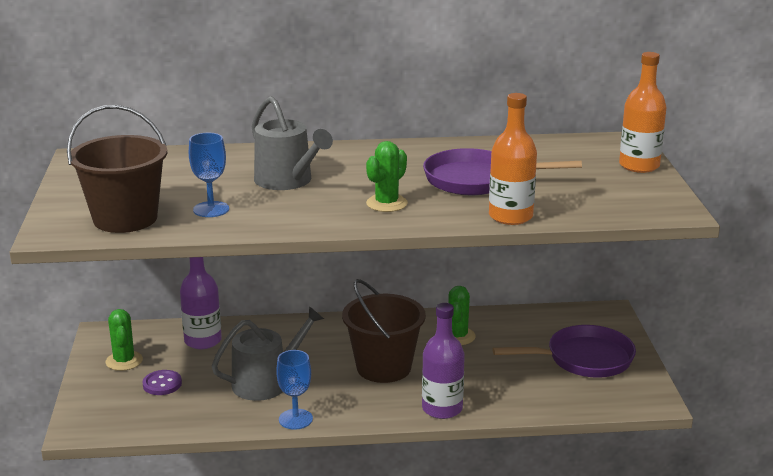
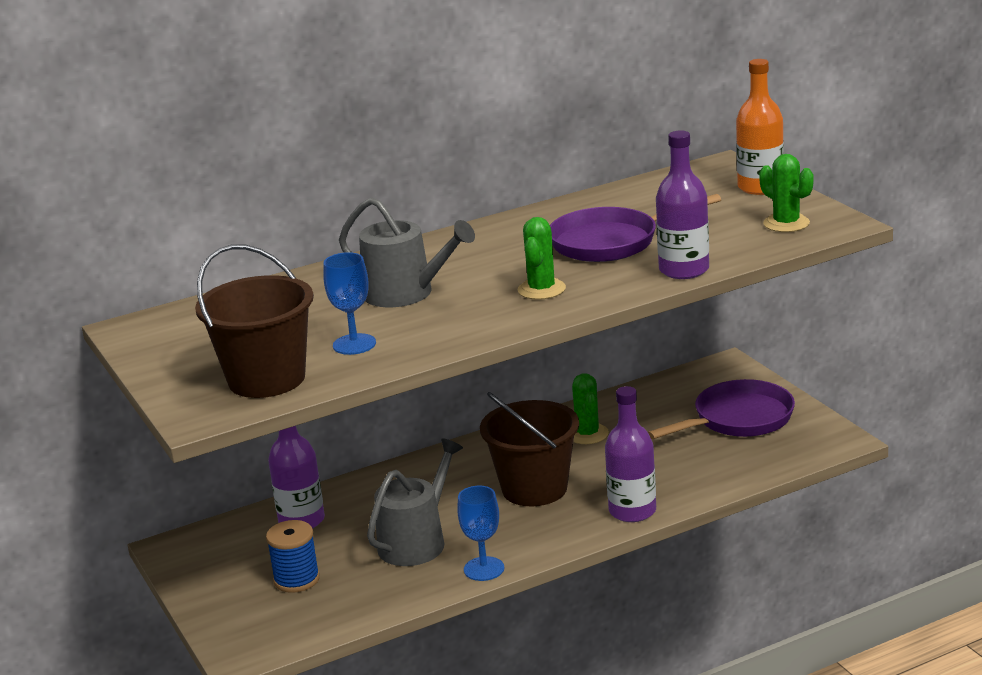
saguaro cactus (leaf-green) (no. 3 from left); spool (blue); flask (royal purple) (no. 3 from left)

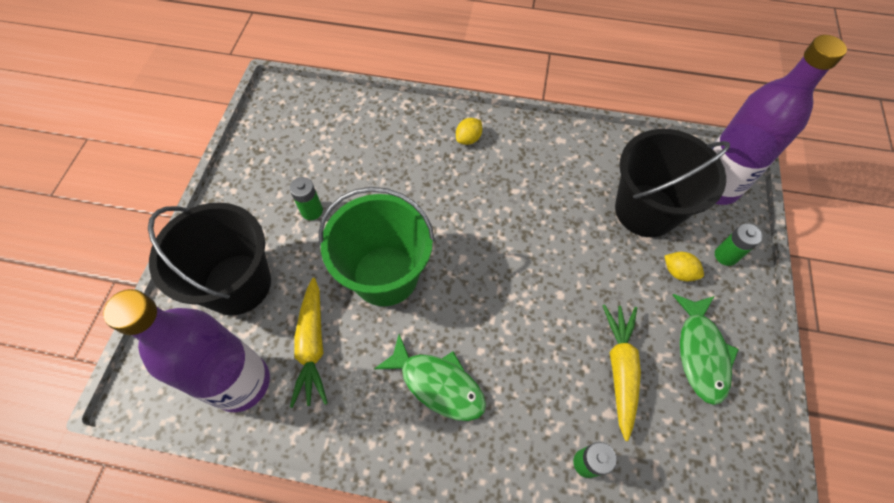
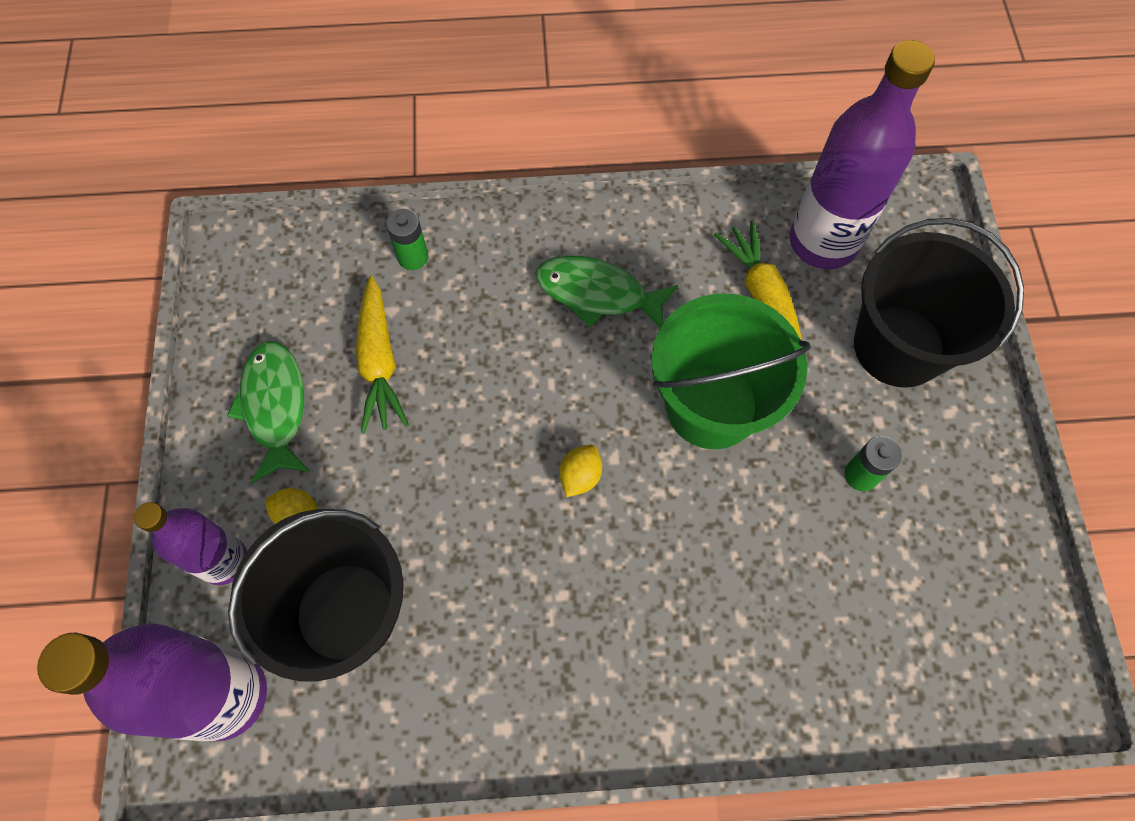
lemon (golden) (no. 2 from left); flask (royal purple) (no. 2 from left)

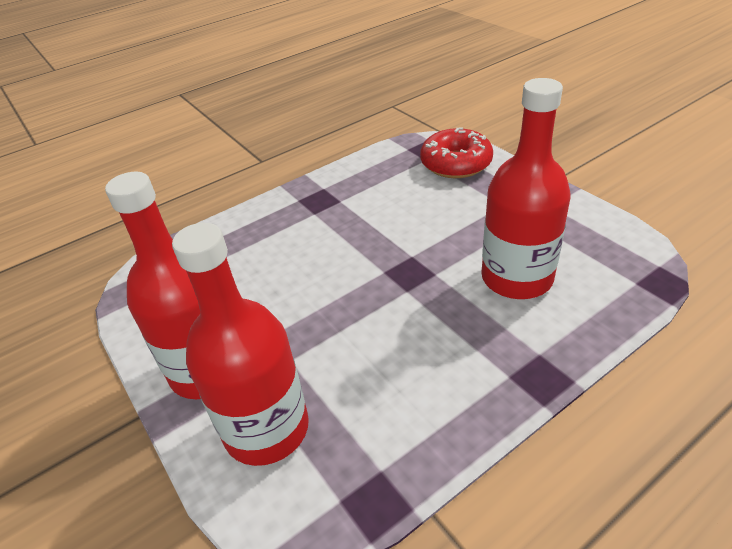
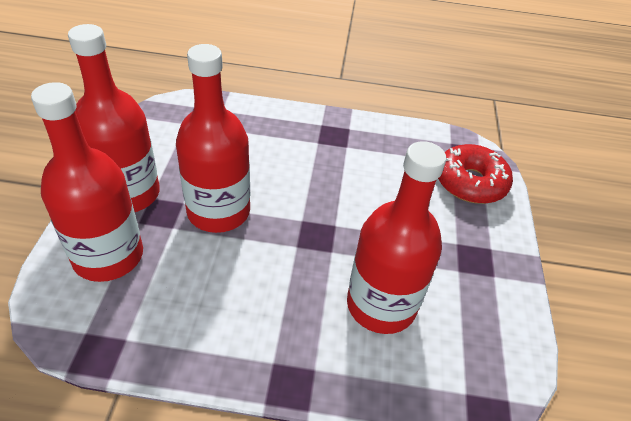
flask (crimson) (no. 3 from left)

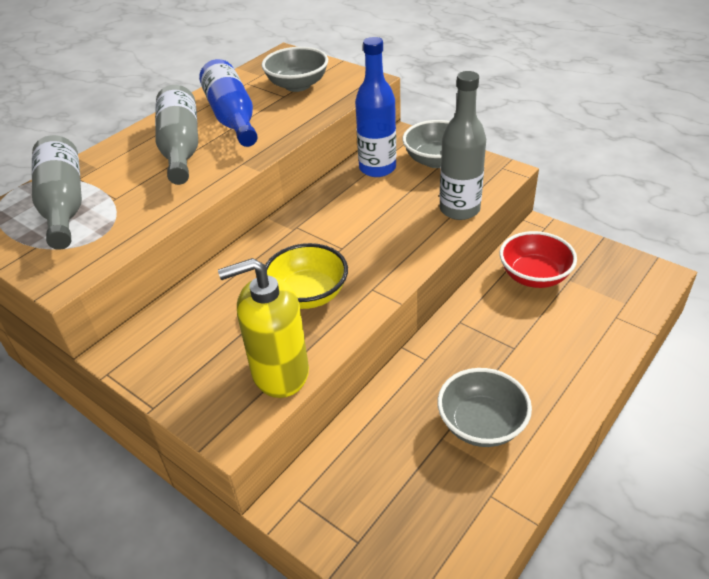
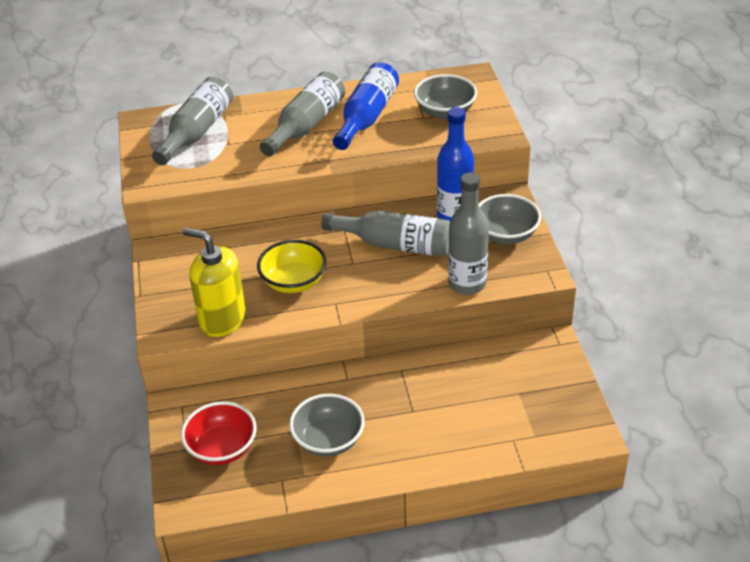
flask (gray) (no. 3 from left); bowl (crimson)

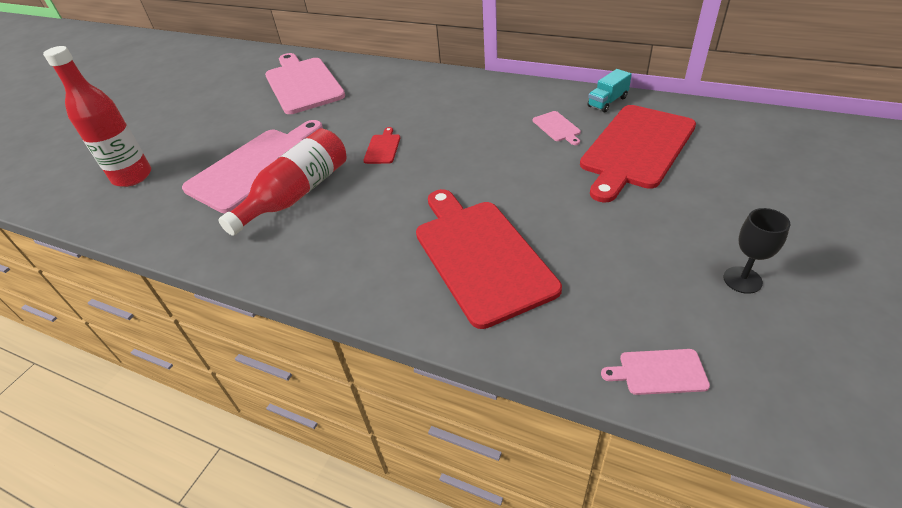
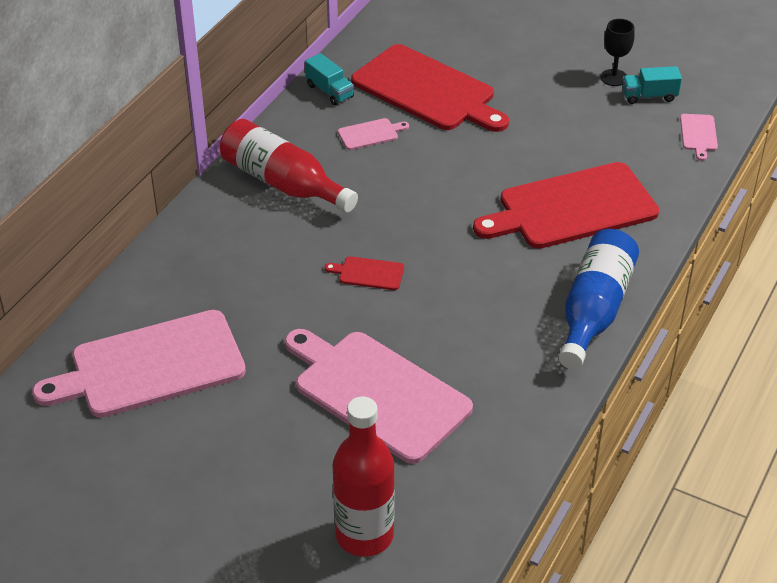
flask (blue); toy truck (turquoise) (no. 2 from left); flask (crimson) (no. 1 from left)

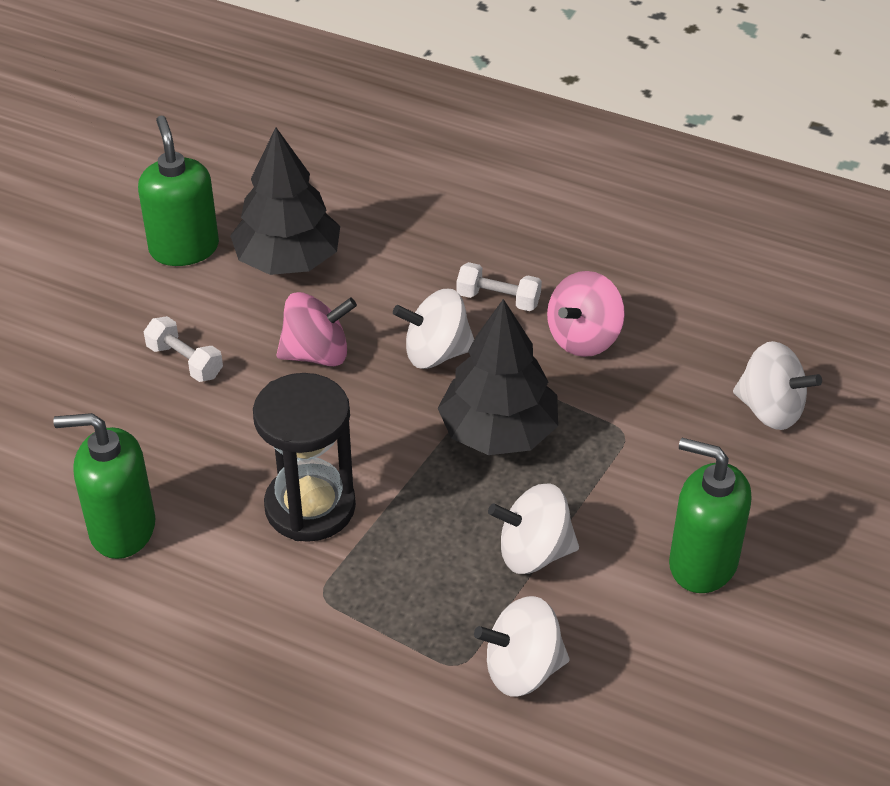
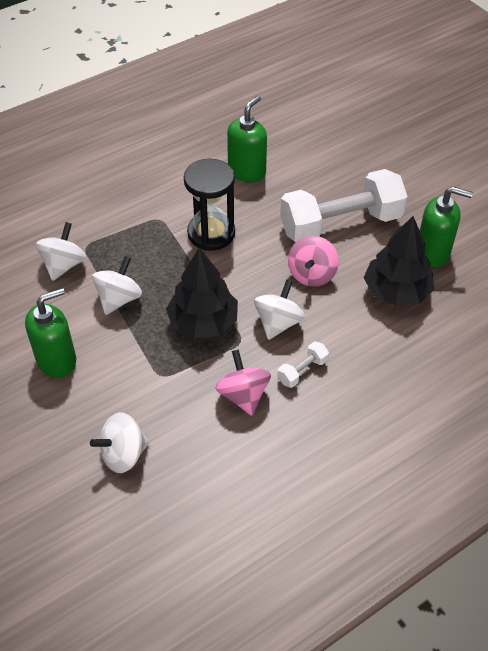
dumbbell (pure white) (no. 2 from left)

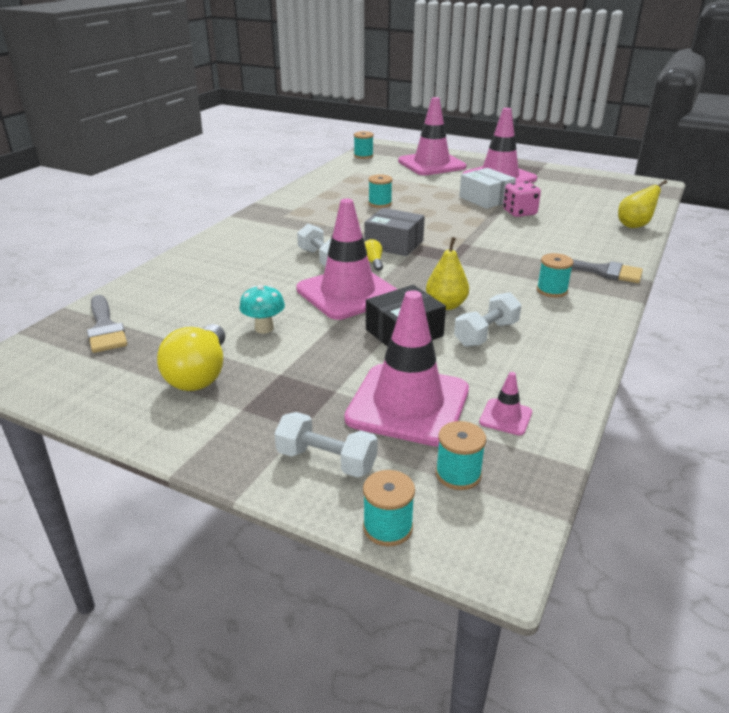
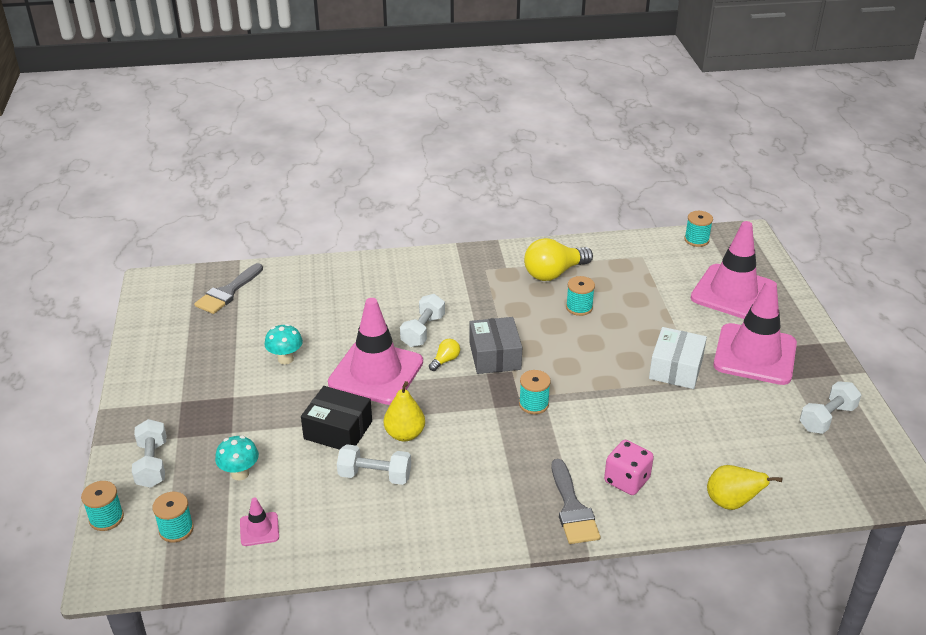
dumbbell (pure white) (no. 4 from left); bulb (golden) (no. 2 from left); die (pink); spool (turquoise) (no. 3 from left); fungus (turquoise) (no. 1 from left)

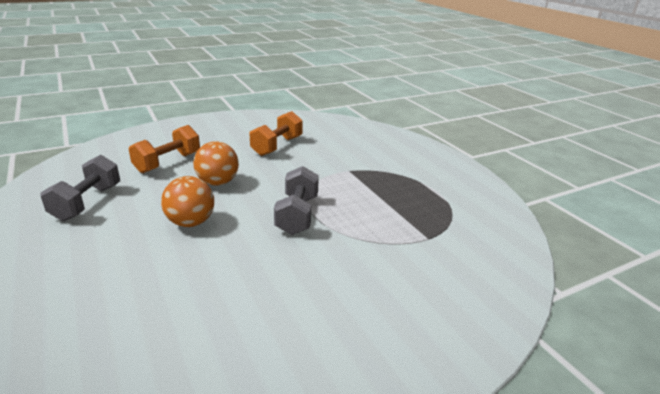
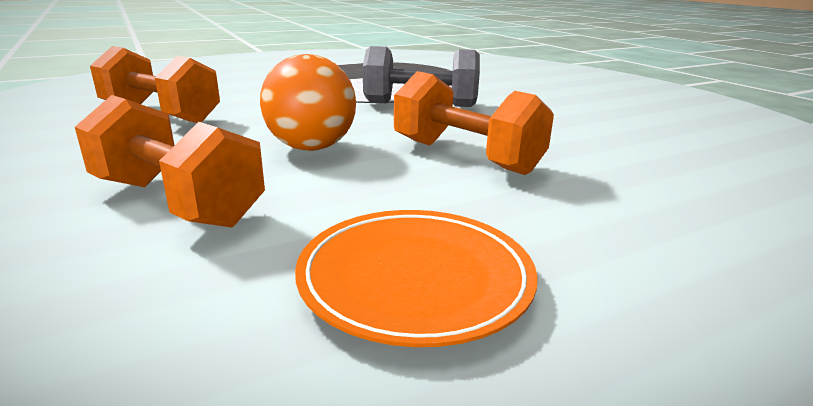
flat dish (orange); dumbbell (orange) (no. 3 from left)

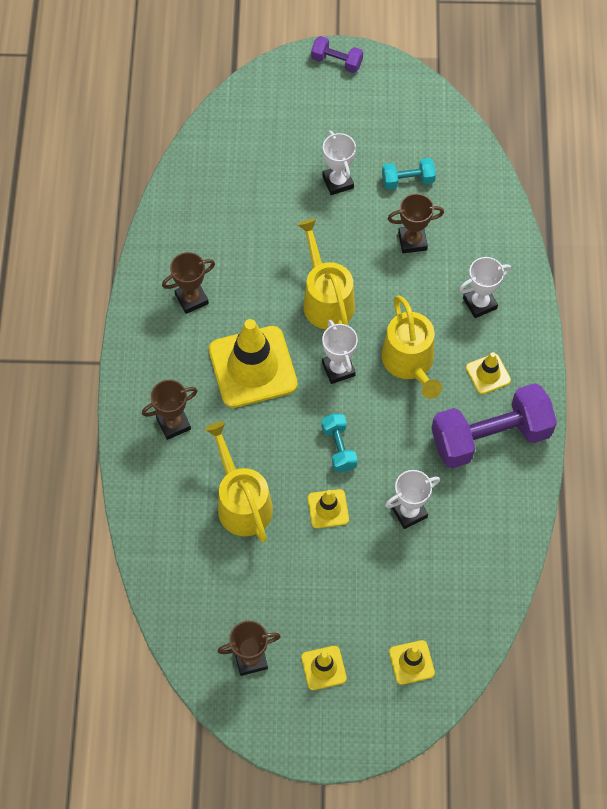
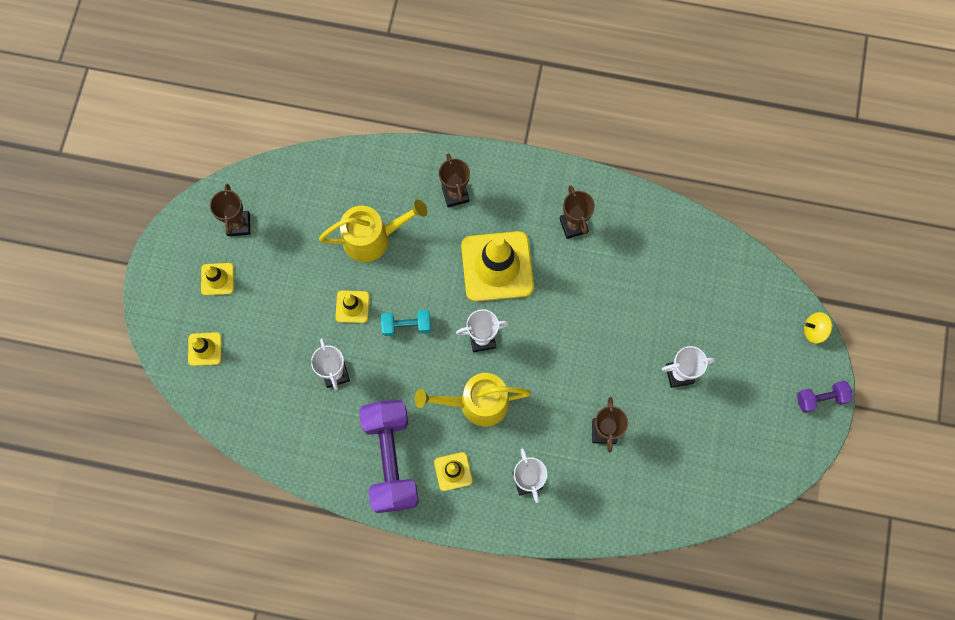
watering can (golden) (no. 2 from left in the first image); dumbbell (turquoise) (no. 2 from left in the first image); spinning top (golden); dumbbell (royal purple) (no. 2 from left)

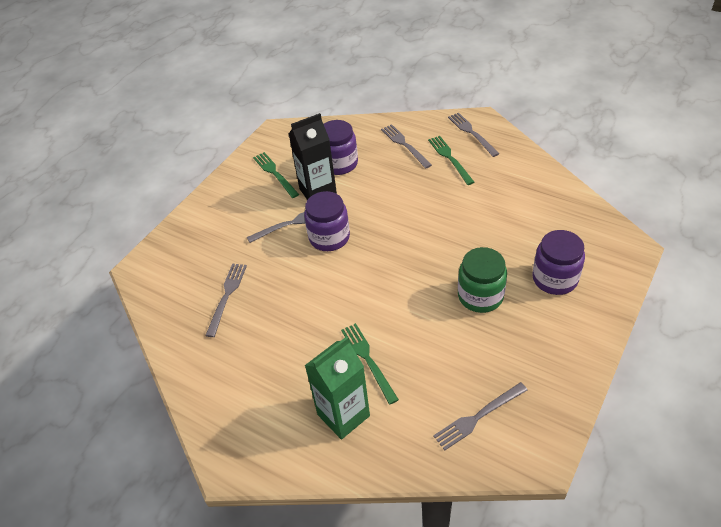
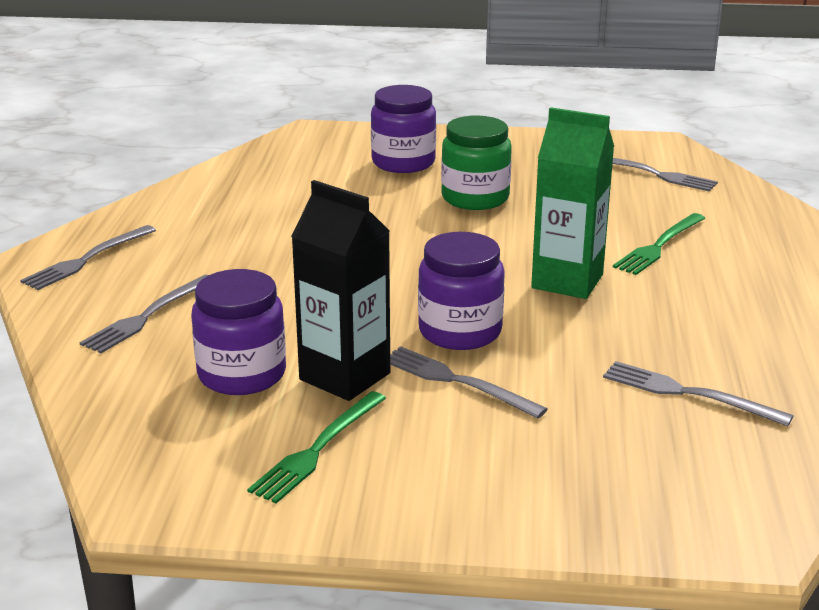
dinner fork (leaf-green) (no. 3 from left in the first image); juice carton (leaf-green); dinner fork (gray) (no. 5 from left)

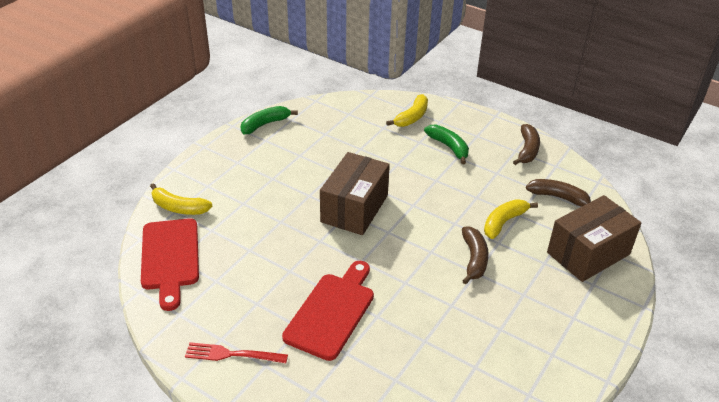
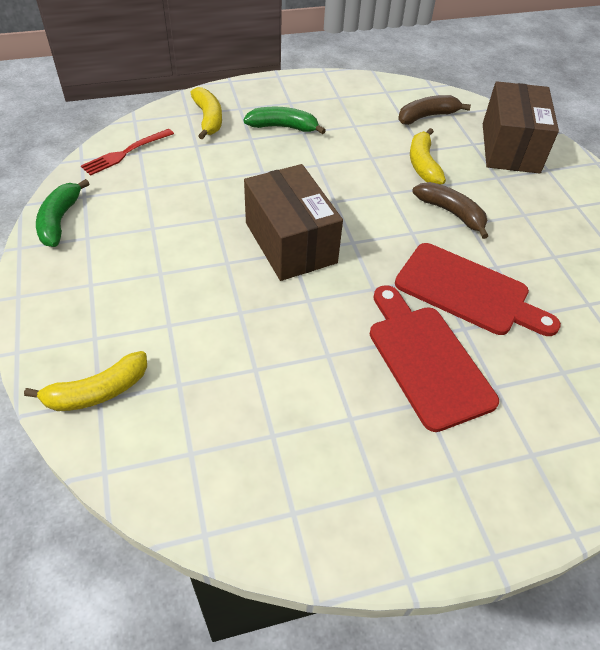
banana fruit (brown) (no. 2 from left in the first image); cutting board (crimson) (no. 2 from left); dinner fork (crimson)

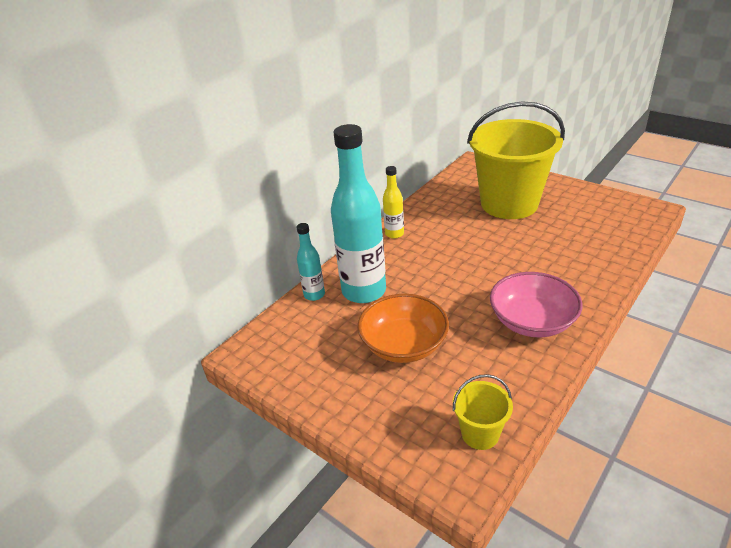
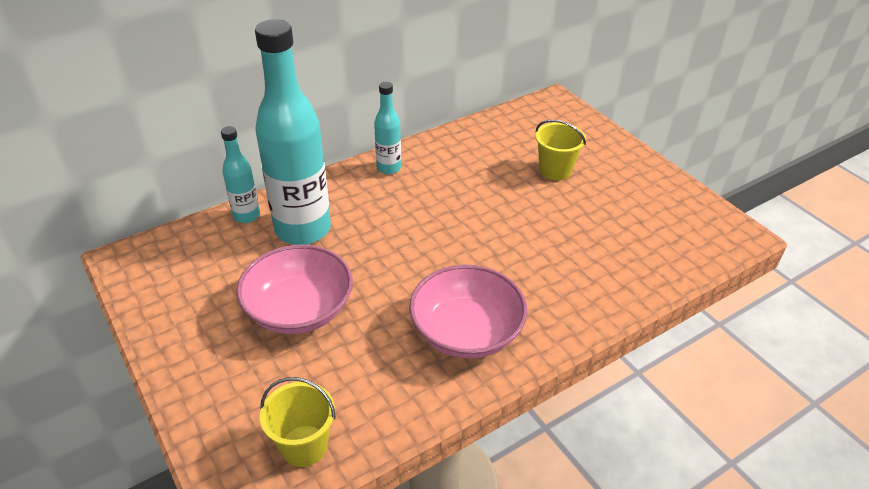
bowl (pink) (no. 1 from left); flask (turquoise) (no. 3 from left); sand bucket (golden) (no. 2 from left)

